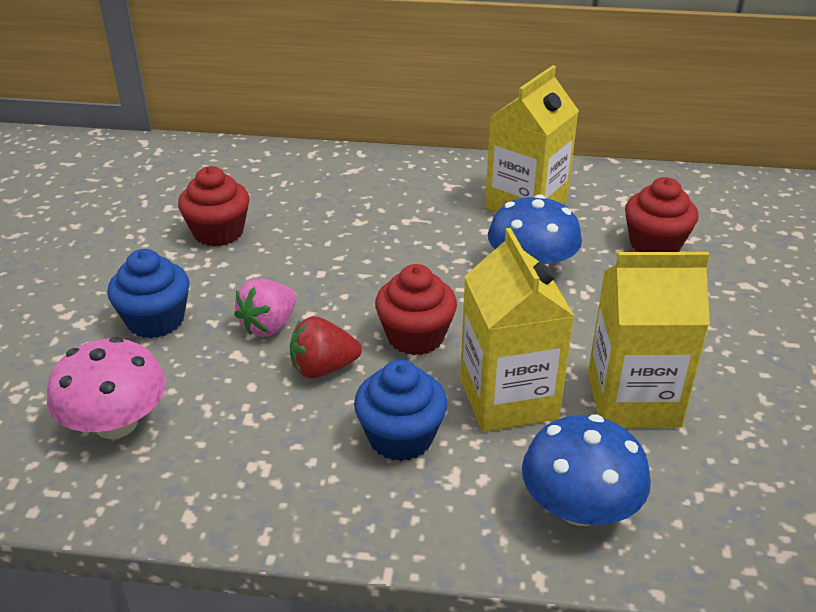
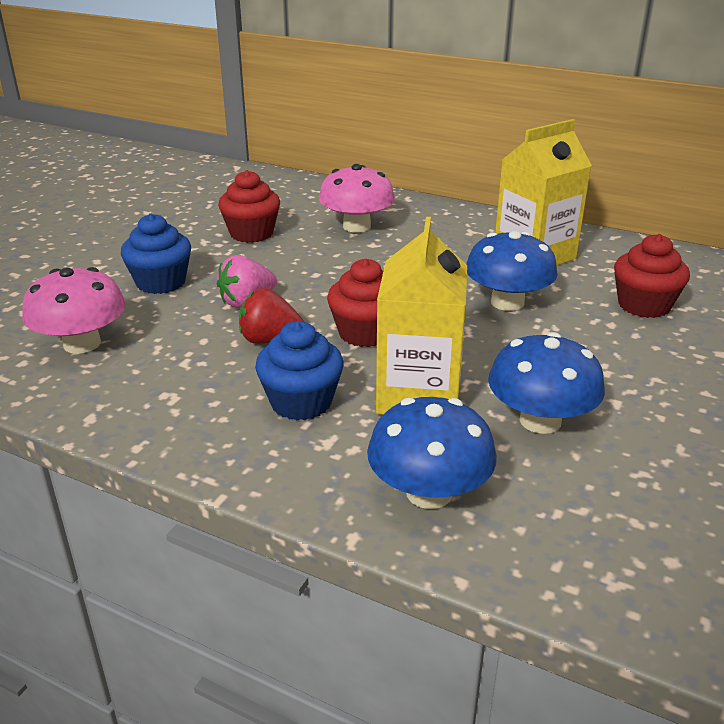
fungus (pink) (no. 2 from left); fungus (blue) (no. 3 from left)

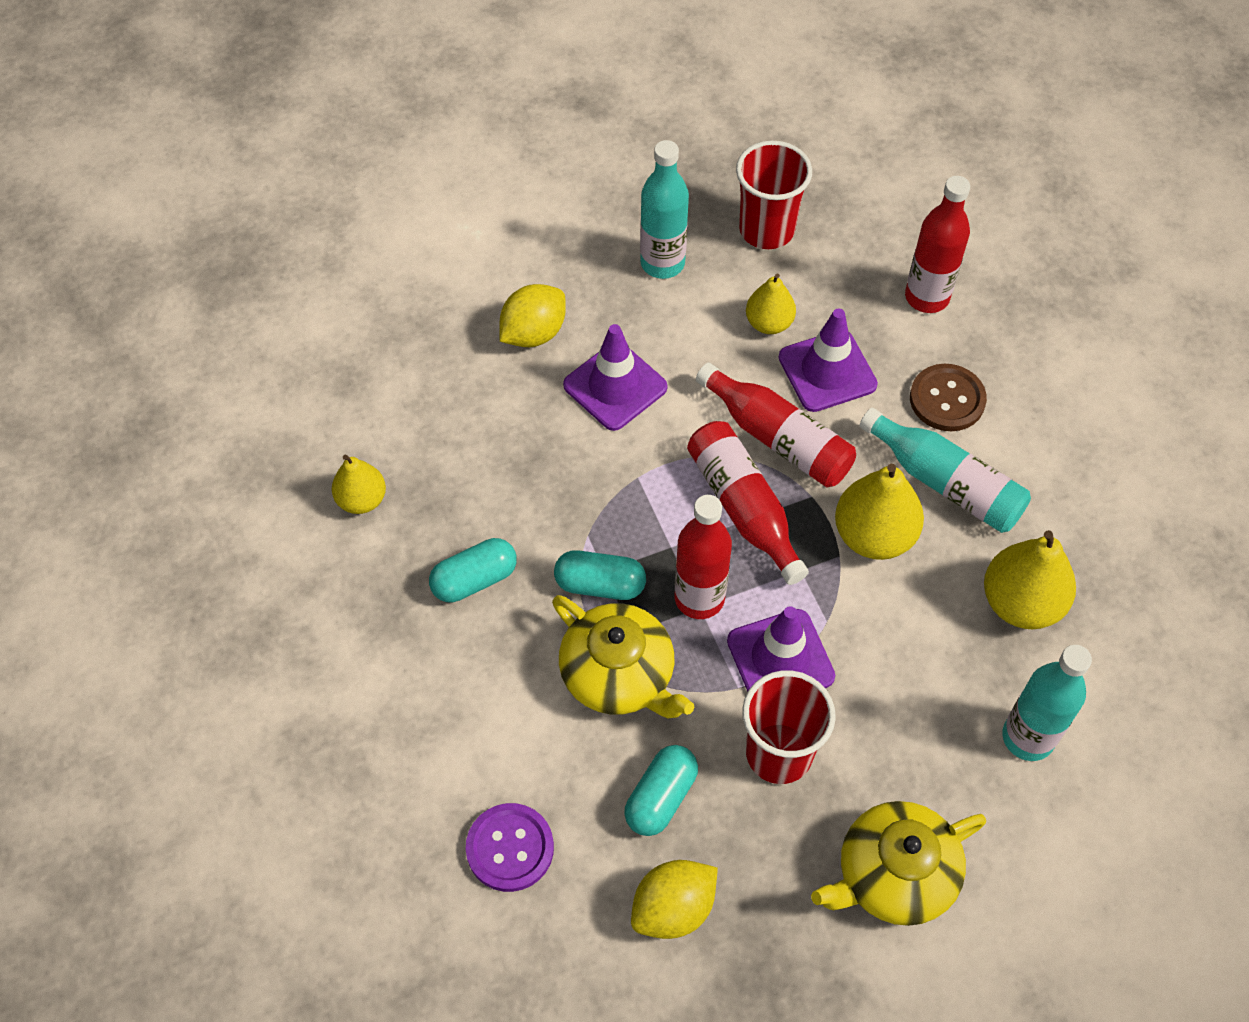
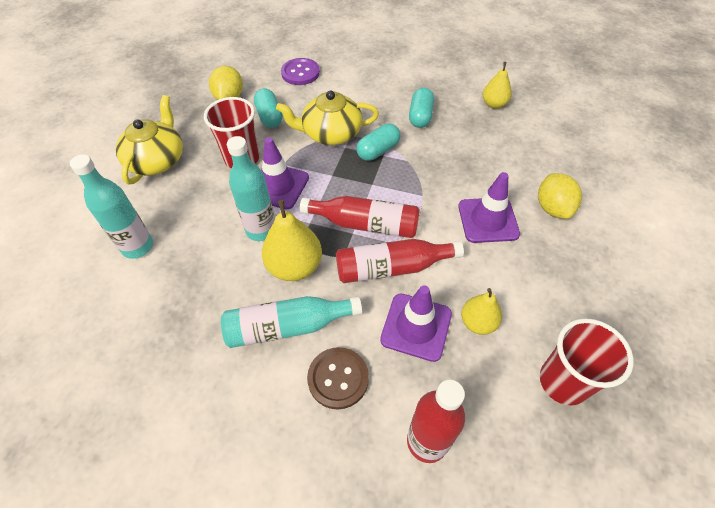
flask (crimson) (no. 1 from left in the first image); pear fruit (golden) (no. 4 from left in the first image); flask (turquoise) (no. 2 from left)

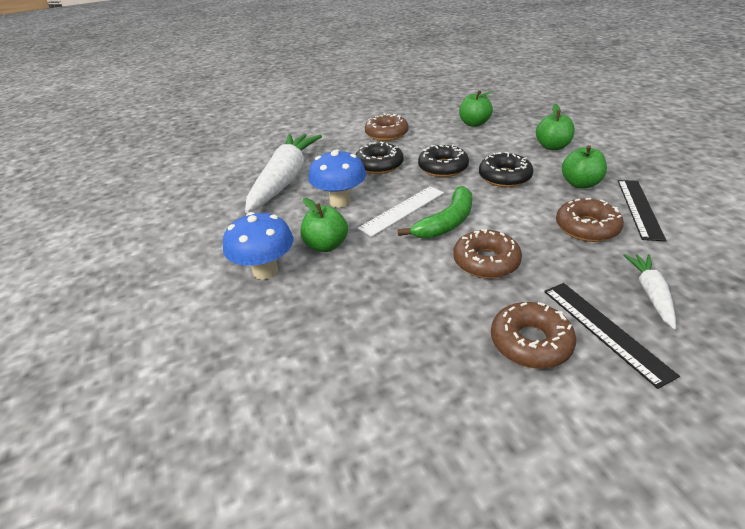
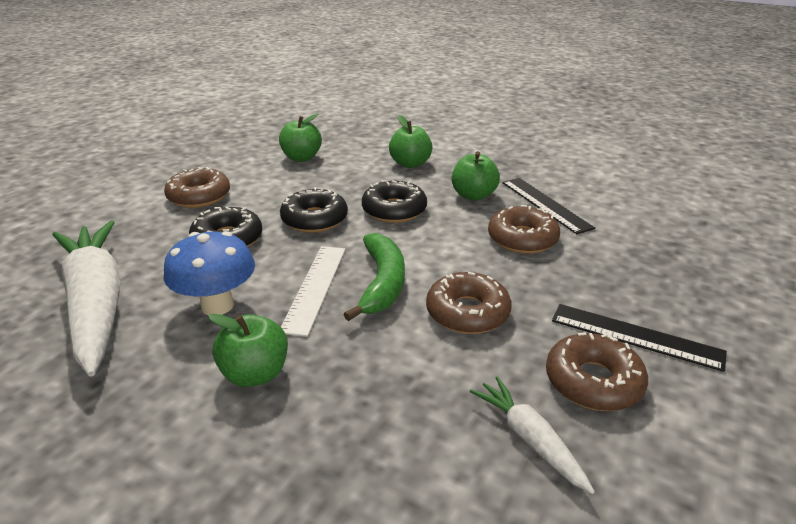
fungus (blue) (no. 1 from left in the first image); carrot (pure white) (no. 2 from left)

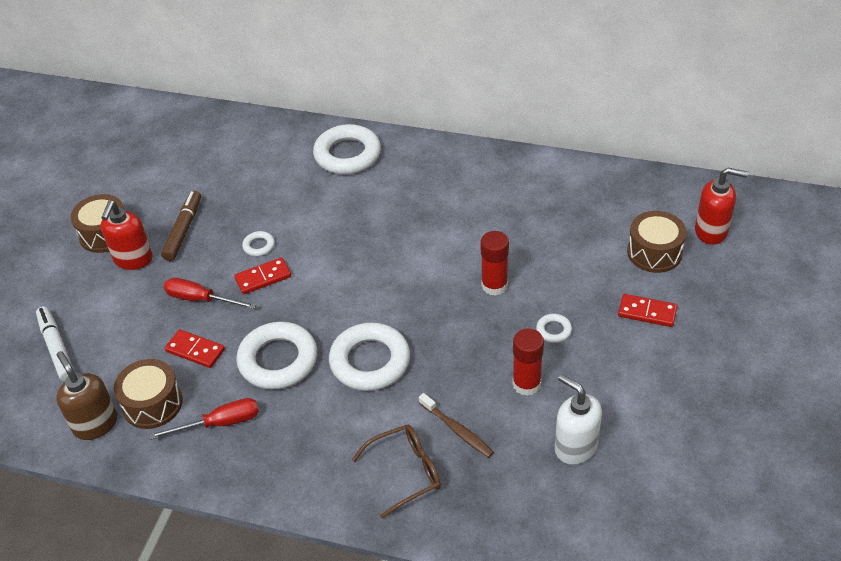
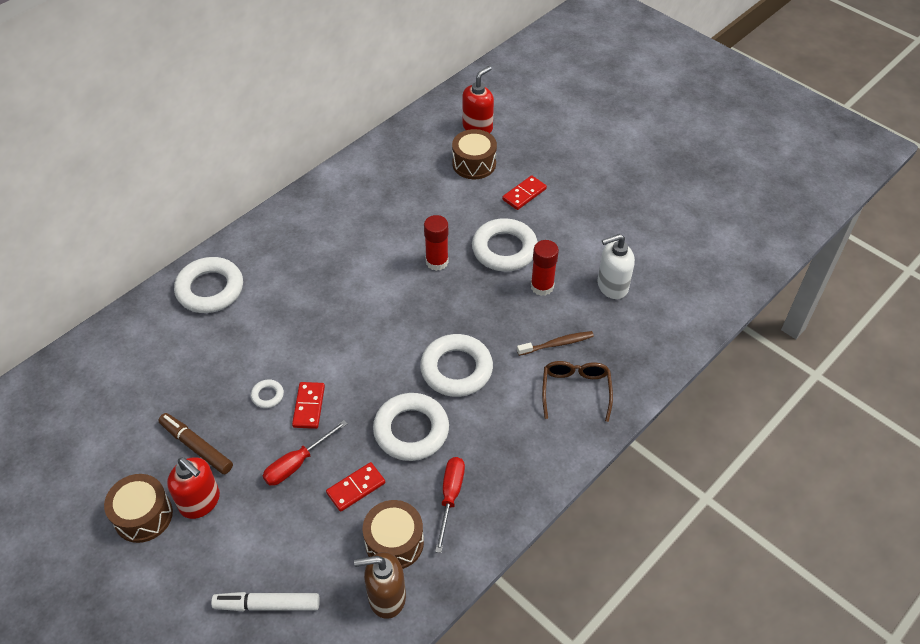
hoop (pure white) (no. 5 from left)

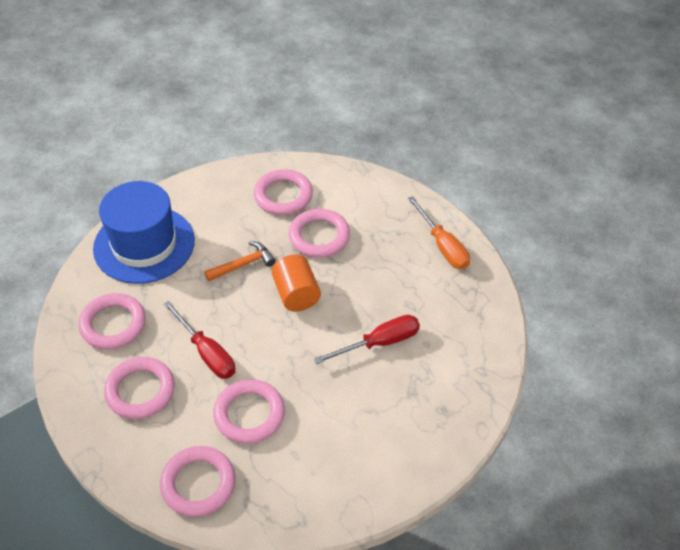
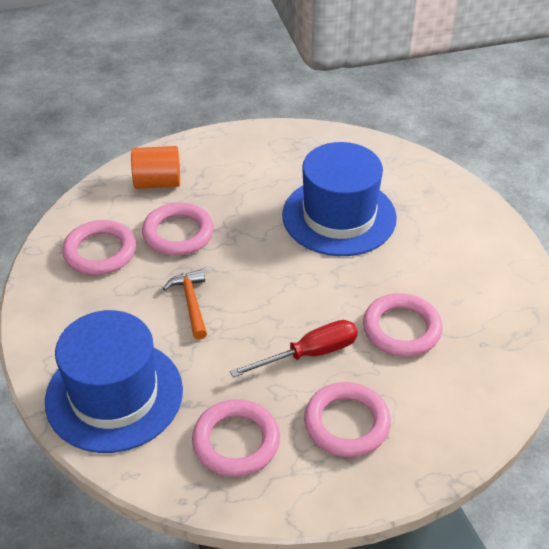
hoop (pink) (no. 3 from left in the first image); screwdriver (orange); solid cylinder (orange); hat (blue) (no. 2 from left)

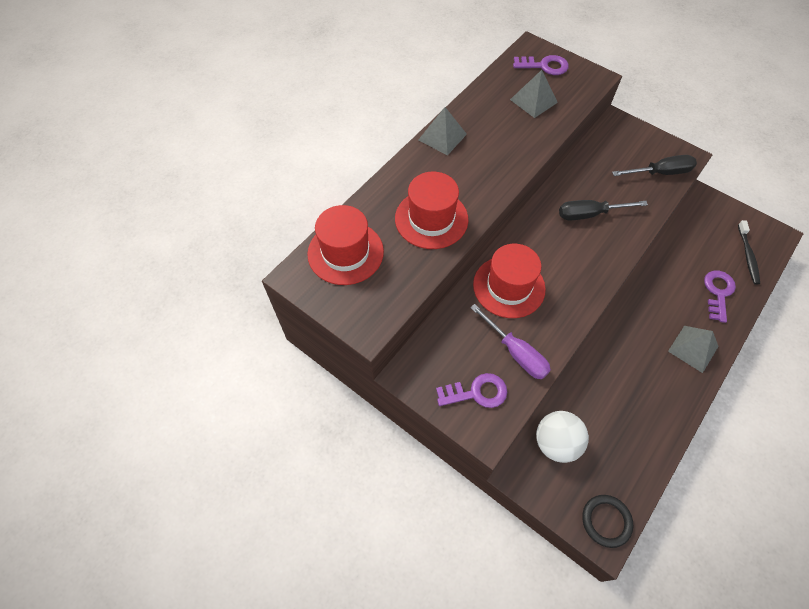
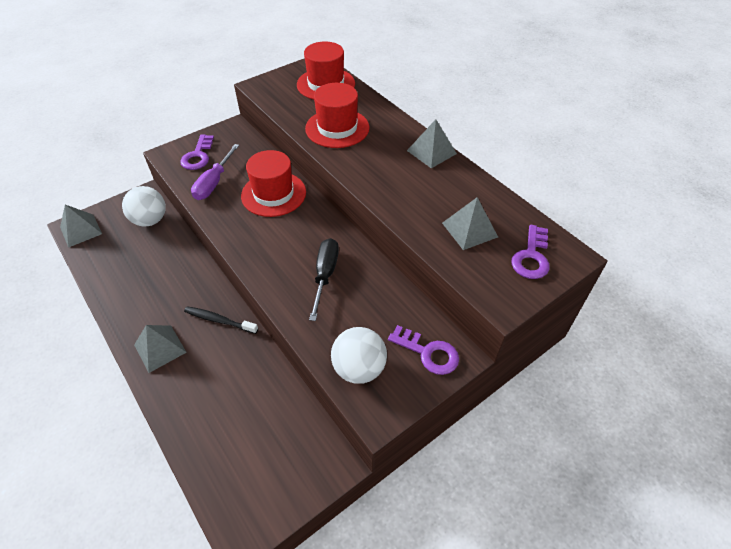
latchkey (royal purple) (no. 2 from left); toothbrush (black); pyramid shape (gray) (no. 1 from left); sphere (pure white) (no. 2 from left); screwdriver (royal purple)

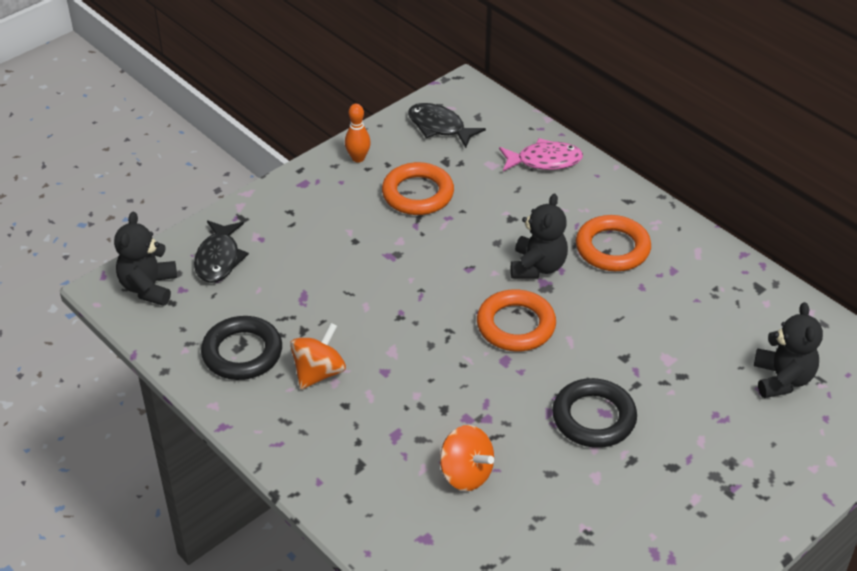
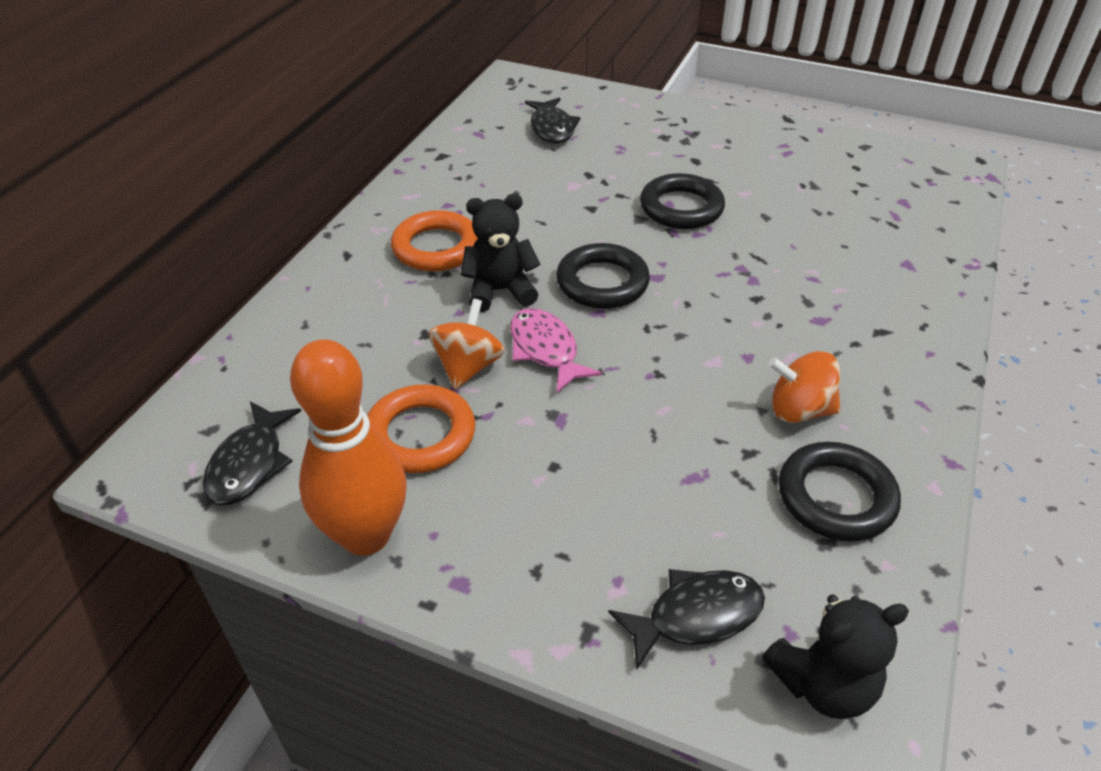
spinning top (orange) (no. 1 from left); fish (pink); fish (black) (no. 2 from left); hoop (black) (no. 1 from left); skittle (orange)

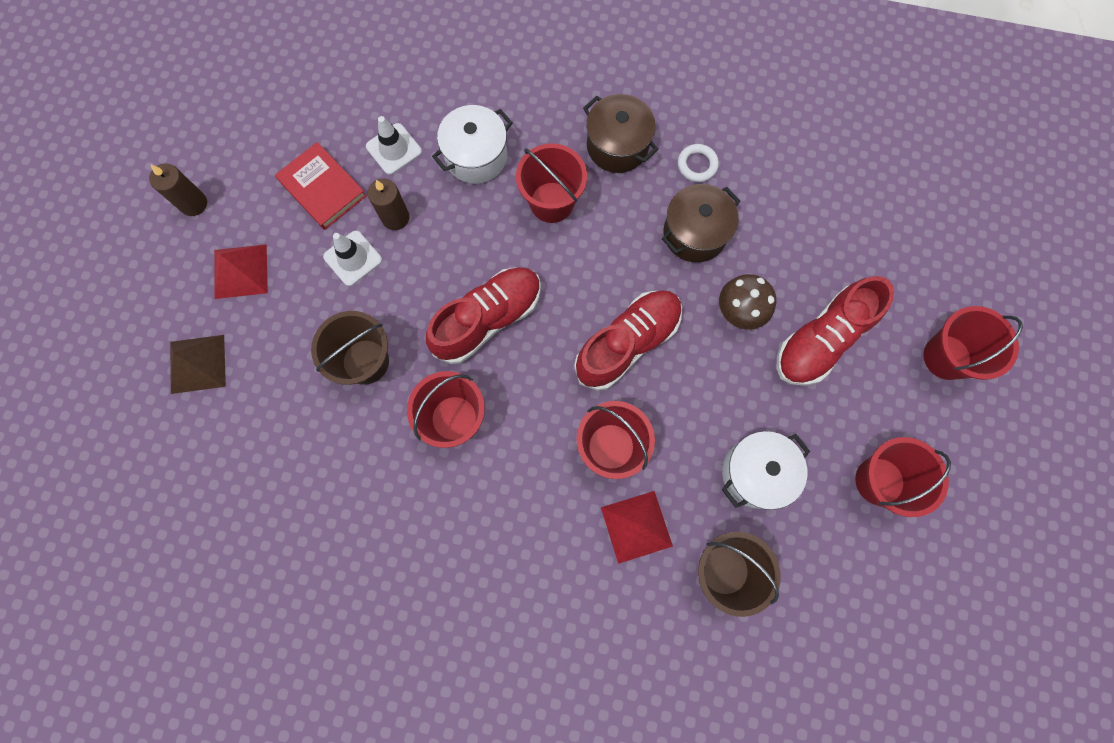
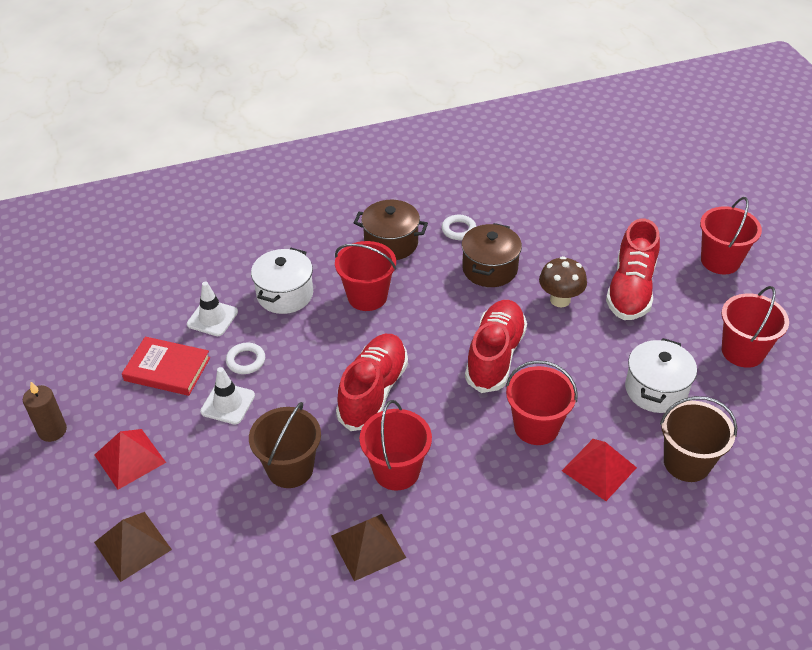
pyramid shape (brown) (no. 2 from left); hoop (pure white) (no. 1 from left)

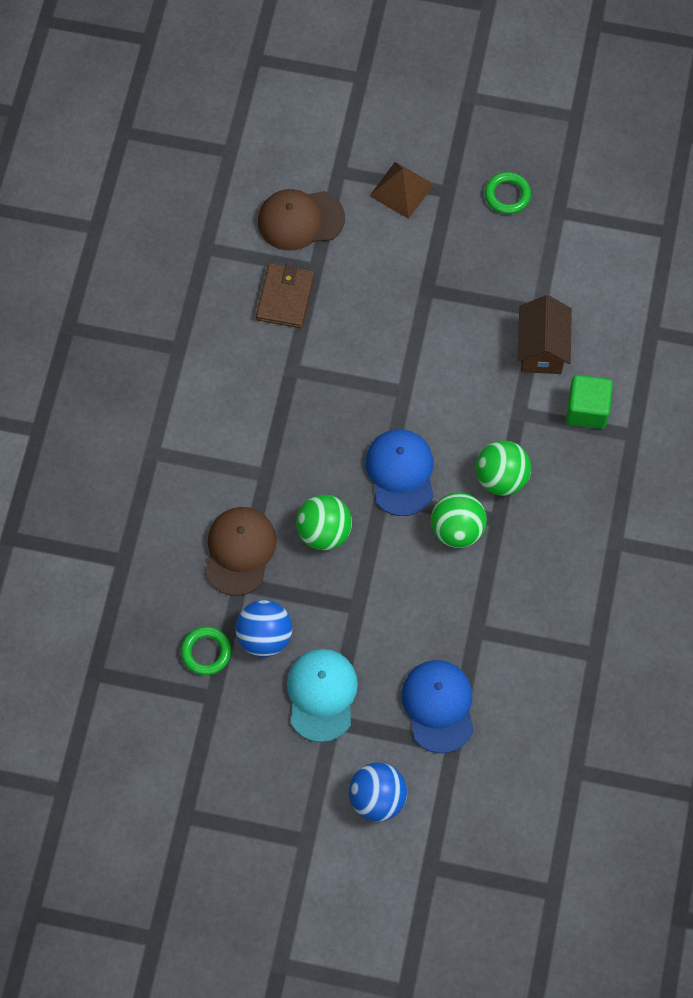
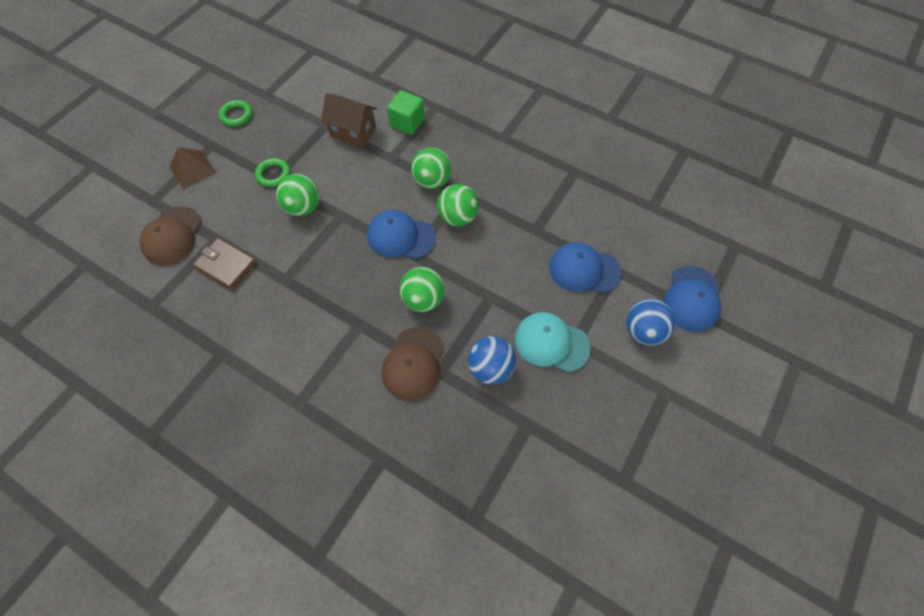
sphere (leaf-green) (no. 1 from left); baseball cap (blue) (no. 3 from left); hoop (leaf-green) (no. 2 from left); baseball cap (brown) (no. 2 from left)

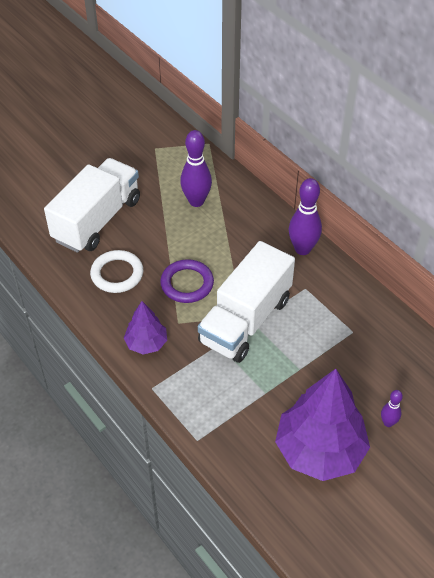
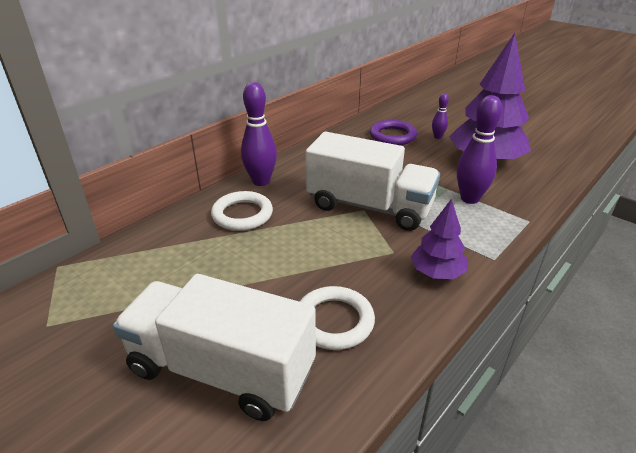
hoop (pure white) (no. 1 from left); hoop (royal purple); skittle (royal purple) (no. 3 from left)

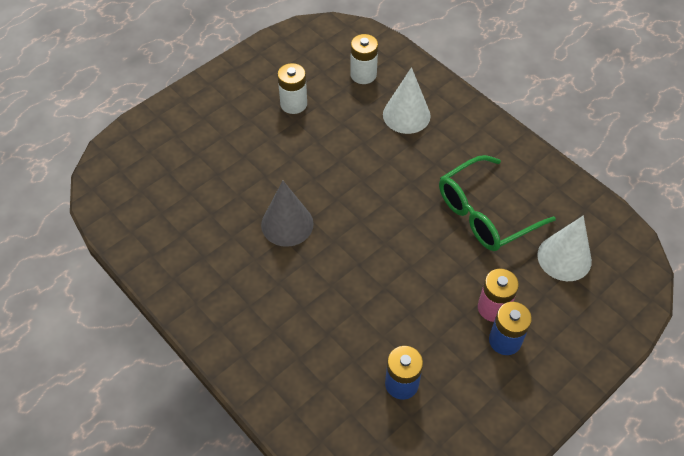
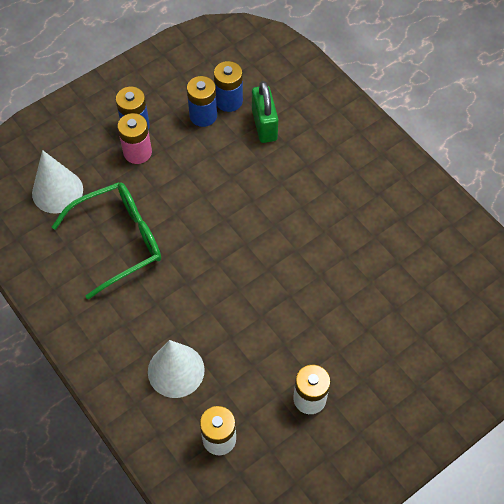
solid cone (gray); battery (blue) (no. 2 from left); padlock (leaf-green)

